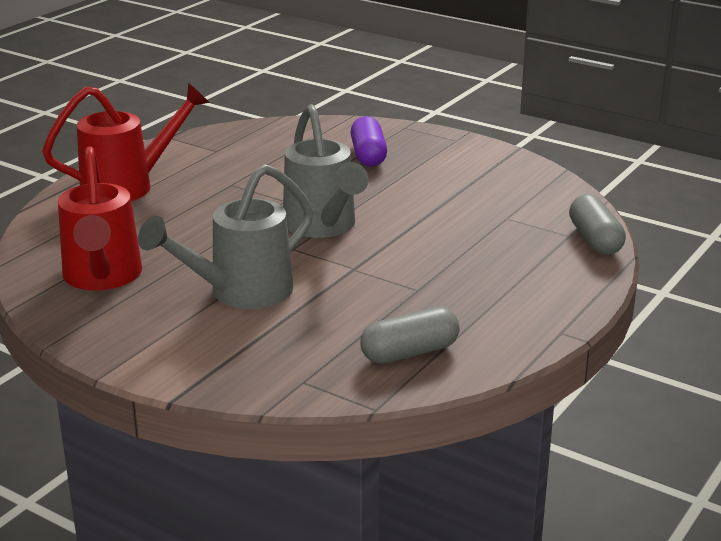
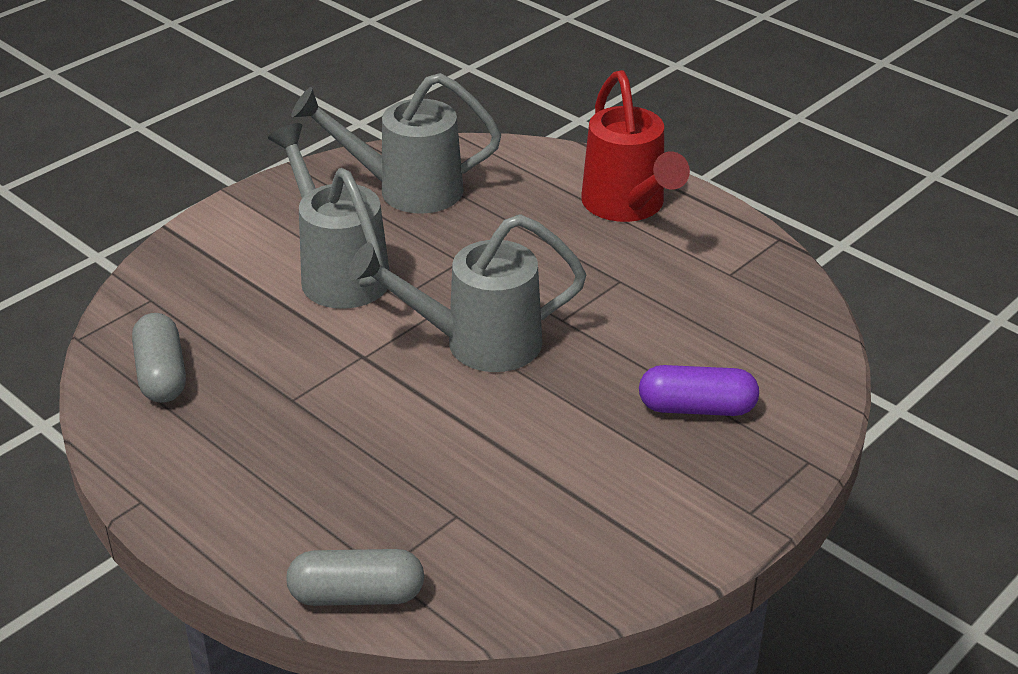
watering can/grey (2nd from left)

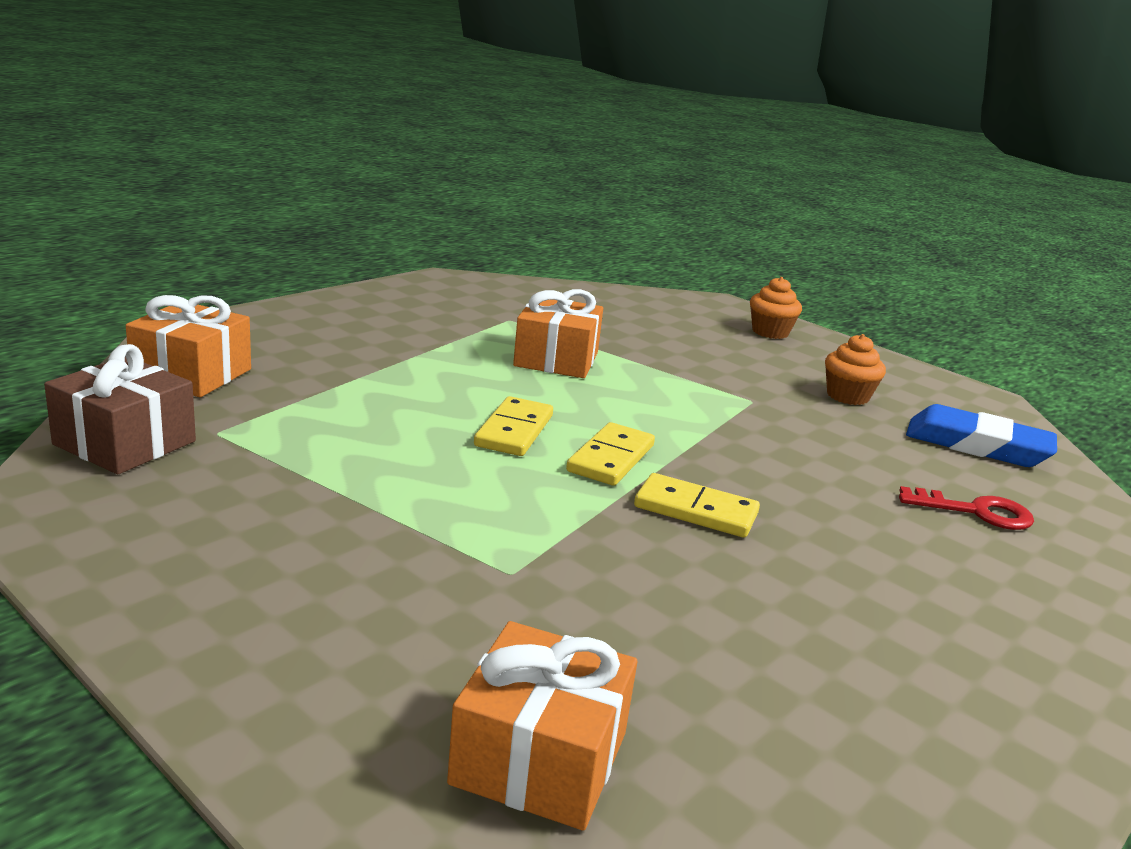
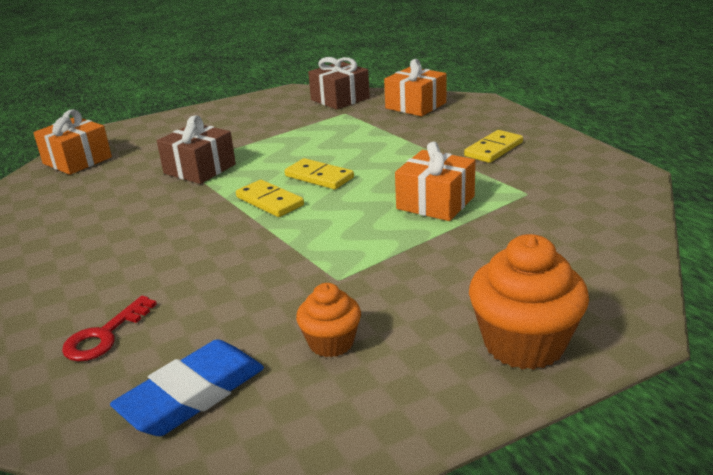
gift/brown (1st from left)
domino/yellow (3rd from left)
cupcake/orange (2nd from left)

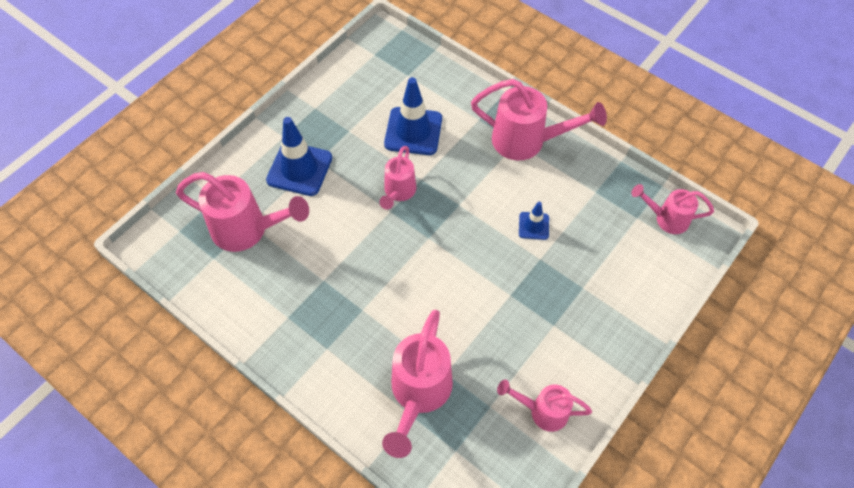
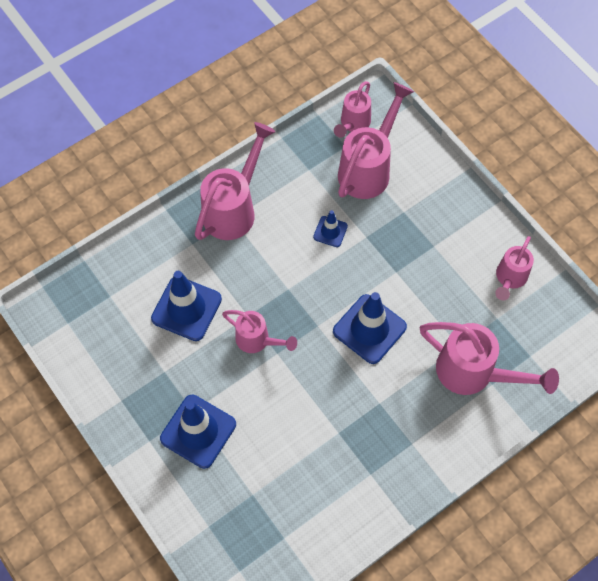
traffic cone/blue (4th from left)
watering can/pink (4th from left)

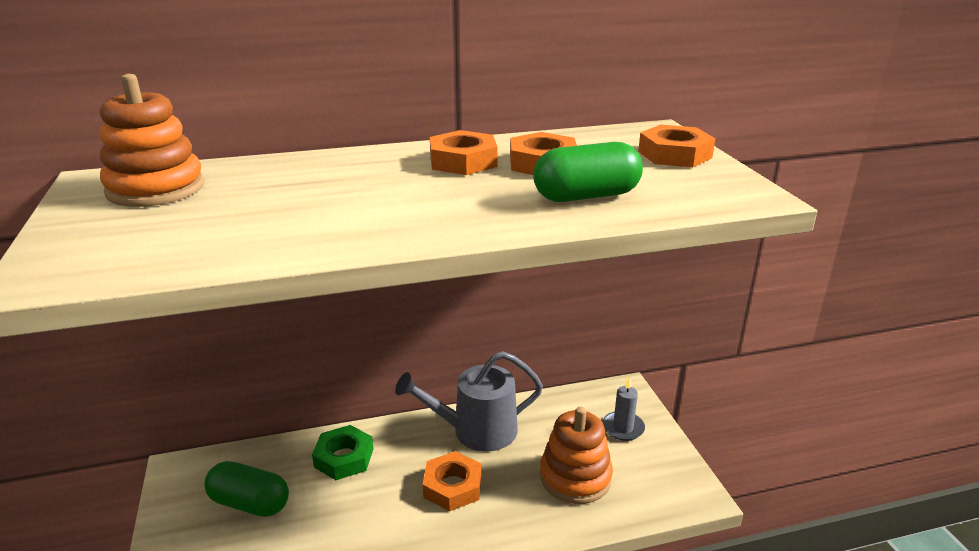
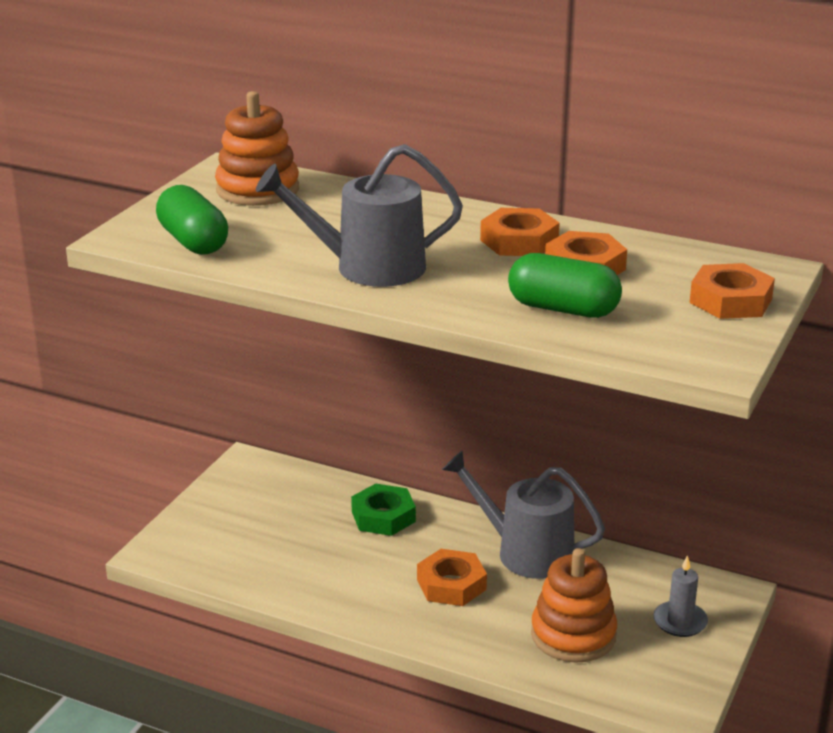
watering can/grey (1st from left)
capsule/green (1st from left)

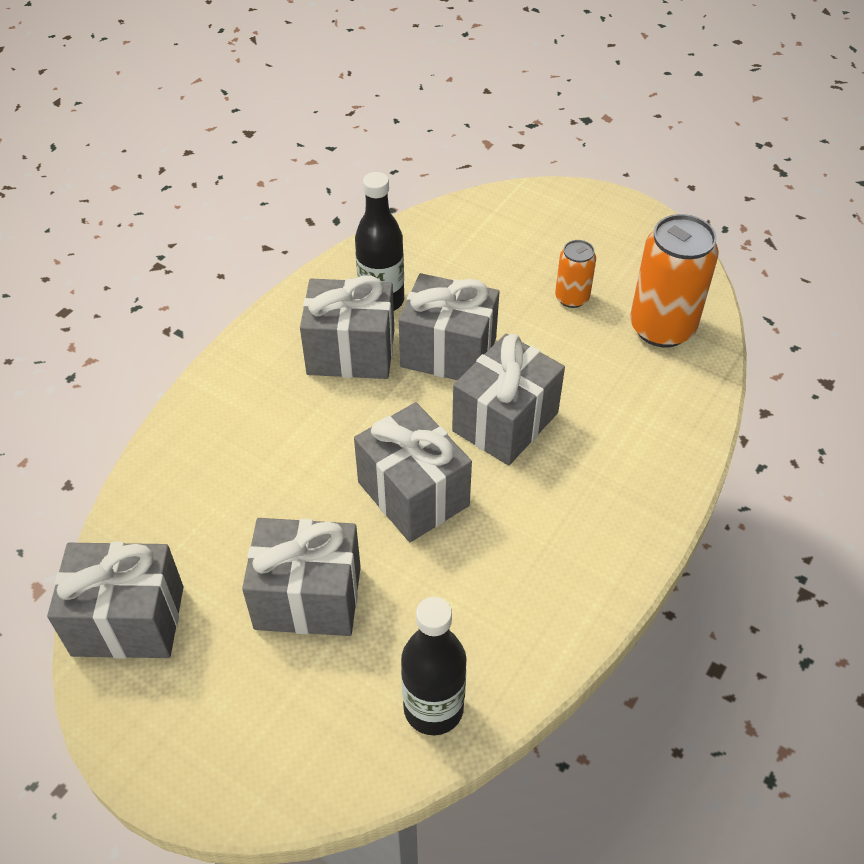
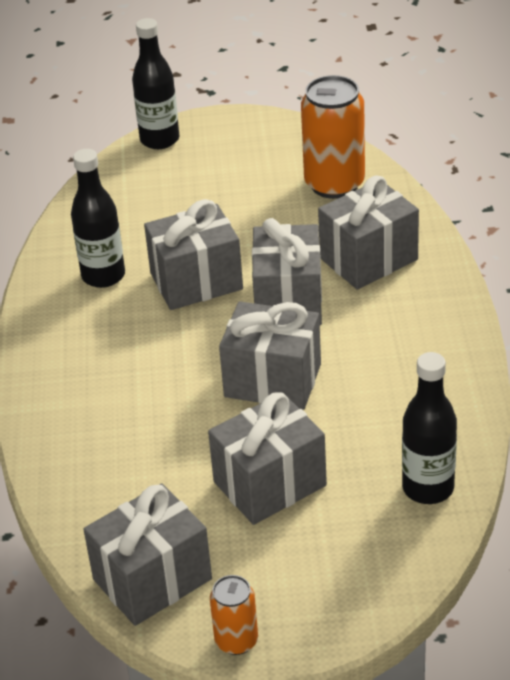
bottle/black (2nd from left)
gift/grey (6th from left)
can/orange (1st from left)

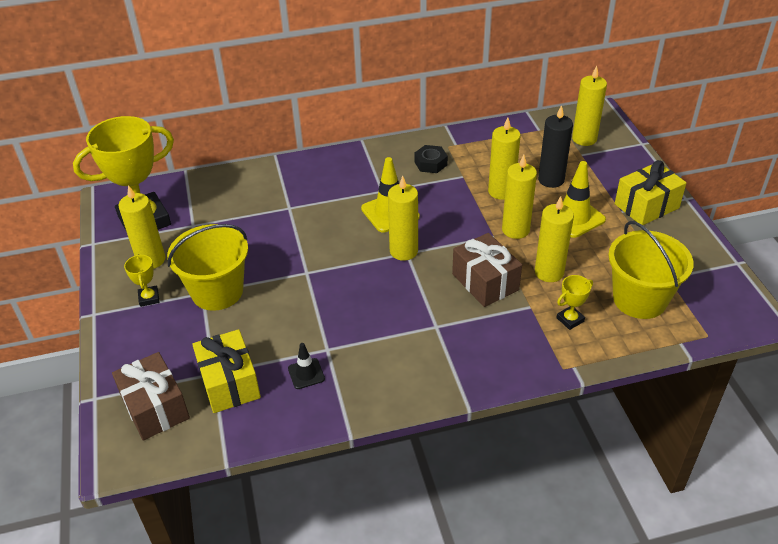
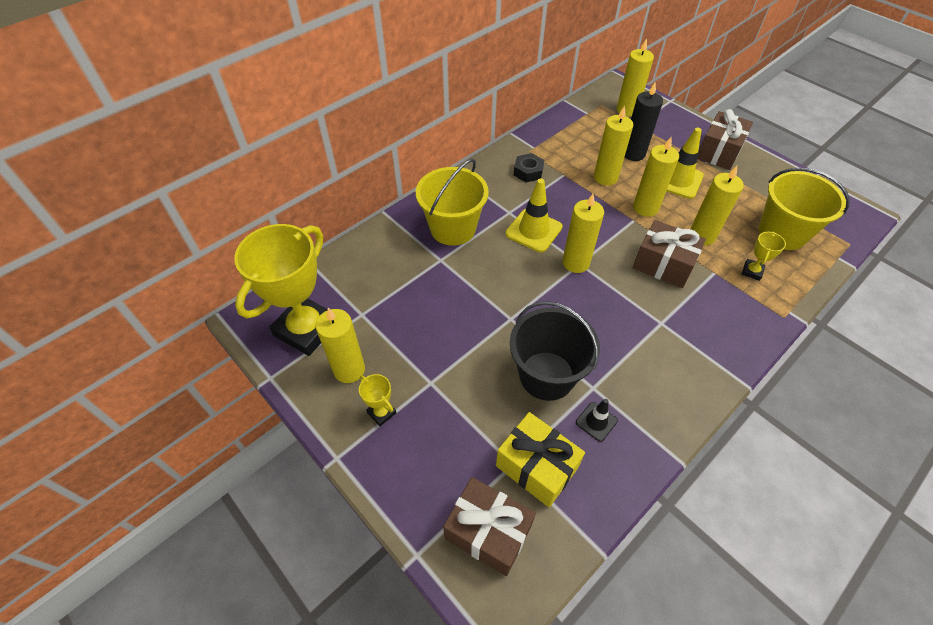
bucket/black
bucket/yellow (1st from left)
gift/brown (3rd from left)

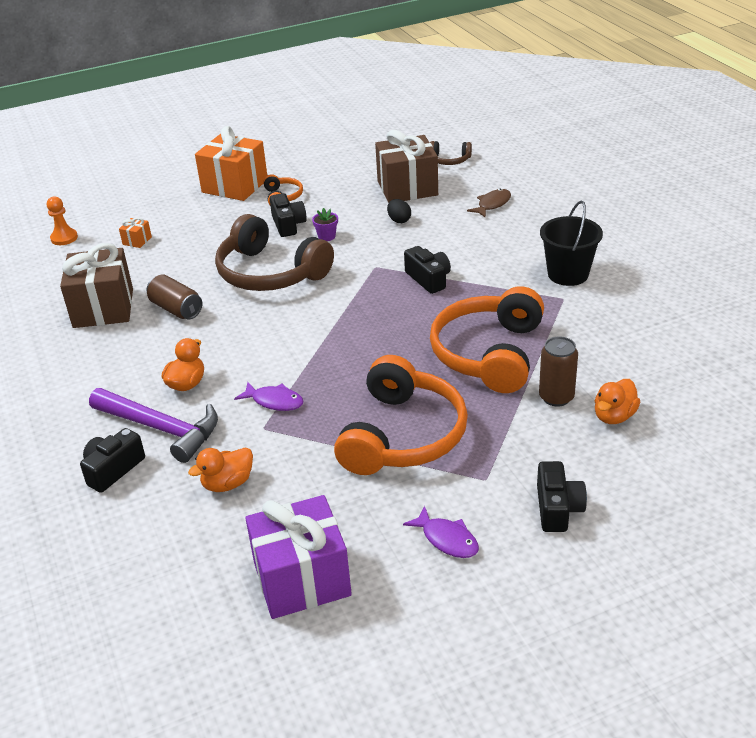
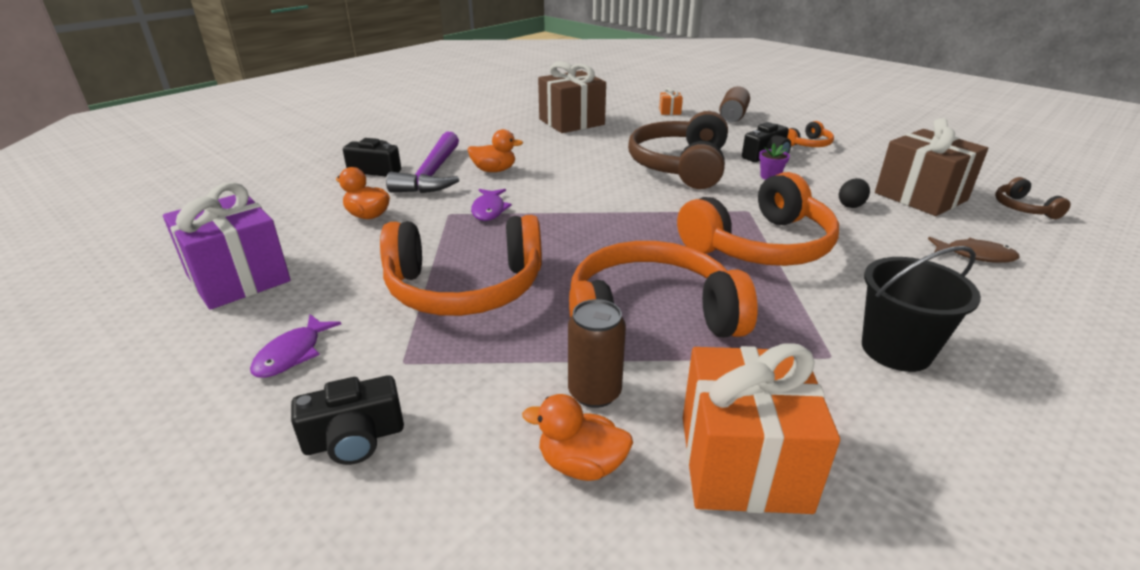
pawn/orange
can/brown (2nd from left)
gift/orange (2nd from left)
headphones/orange (3rd from left)

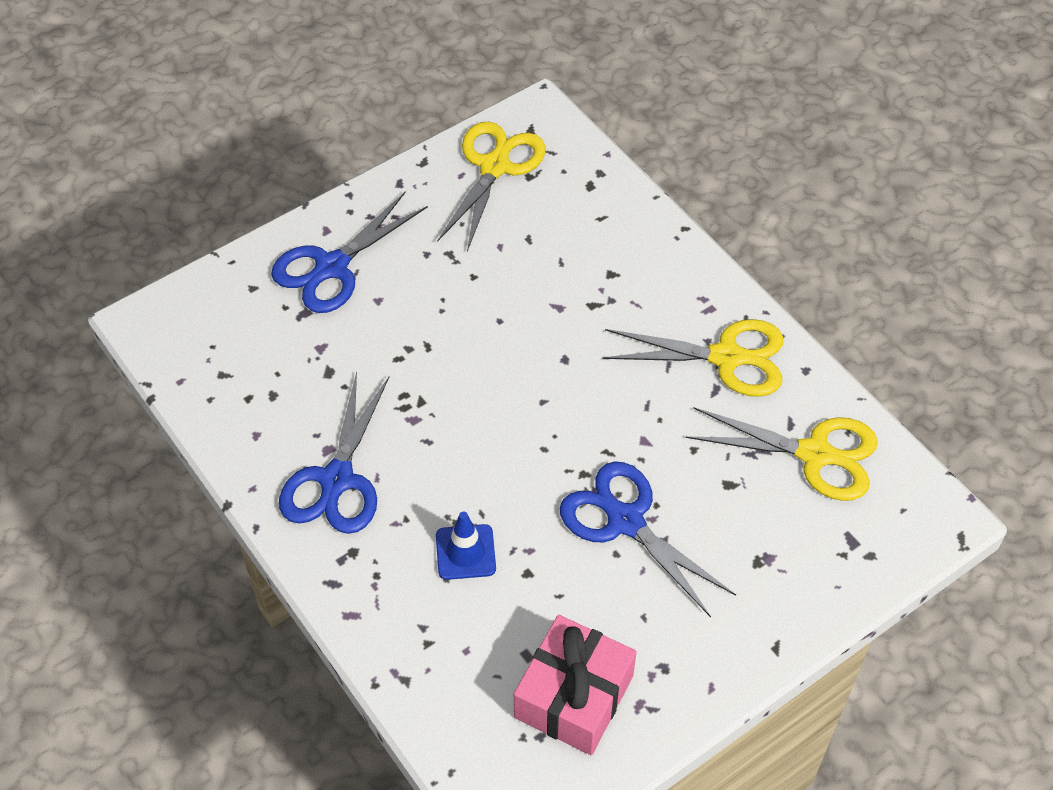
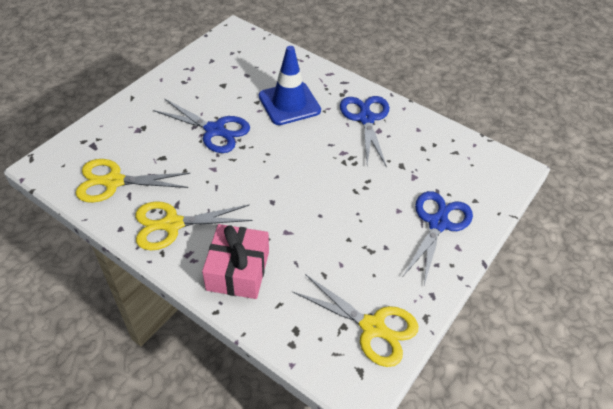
gift/pink
scissors/yellow (3rd from left)
traffic cone/blue

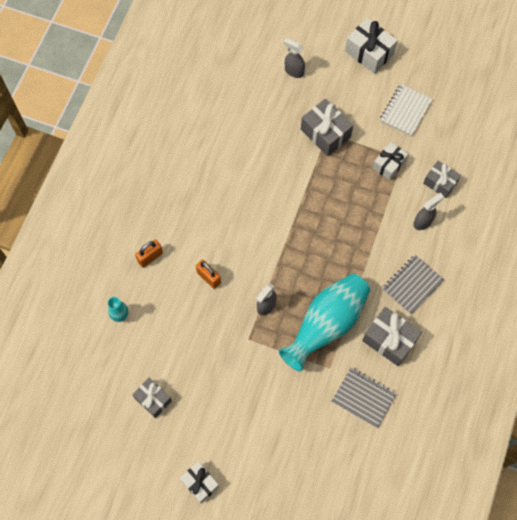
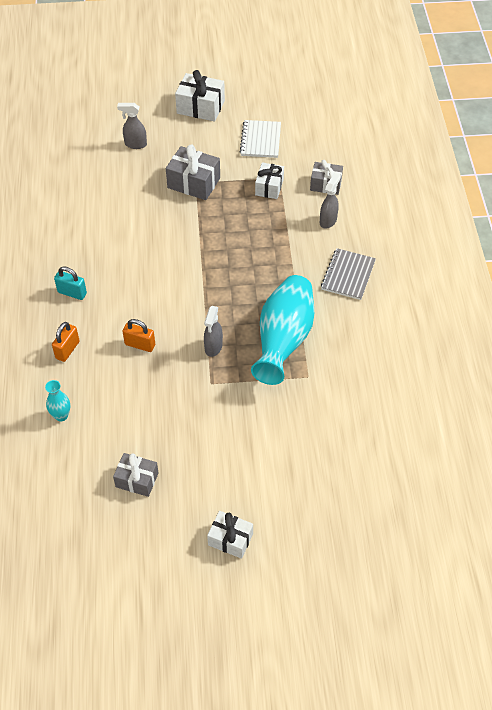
notebook/grey (1st from left in the first image)
gift/grey (3rd from left in the first image)
padlock/turquoise

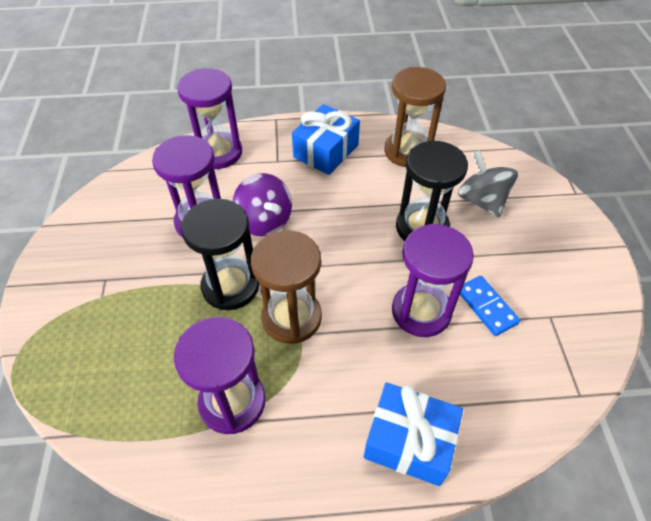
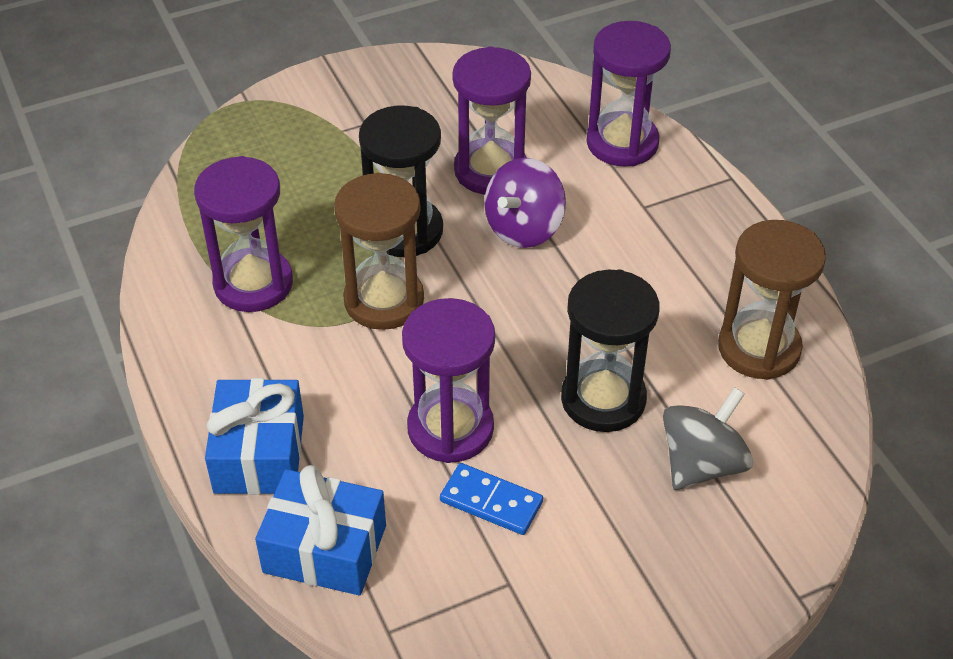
gift/blue (2nd from left)
domino/blue

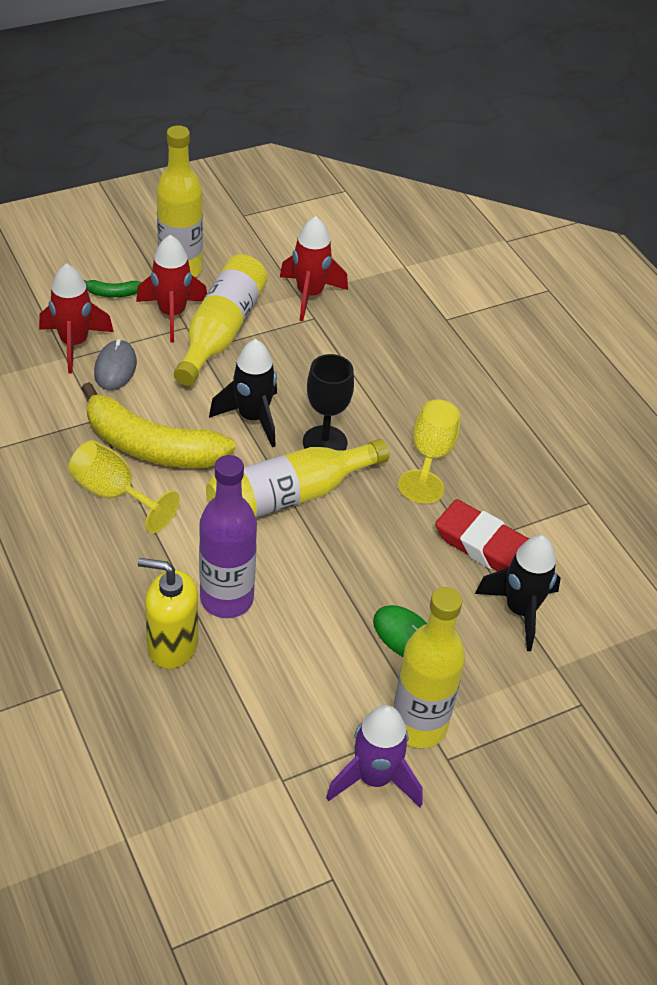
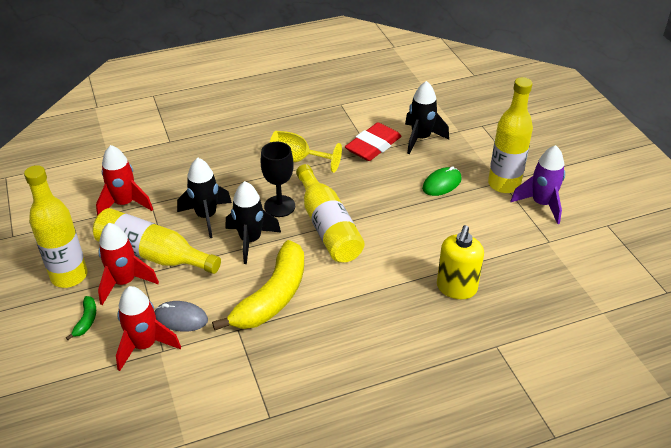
goblet/yellow (1st from left in the first image)
bottle/purple
rocket/black (1st from left)

